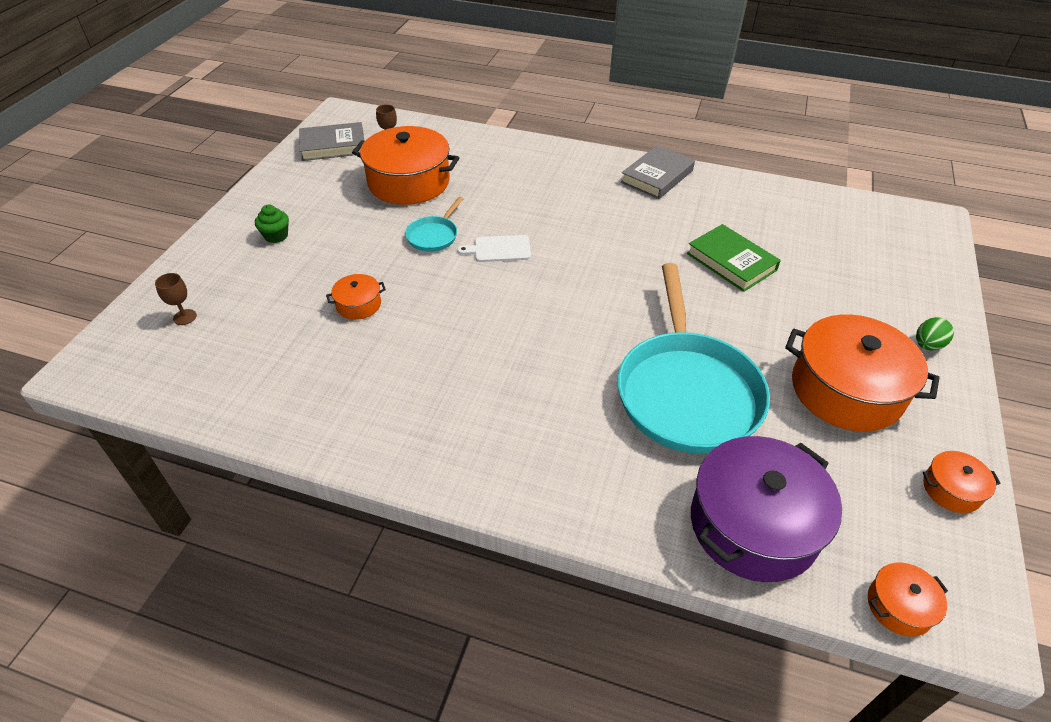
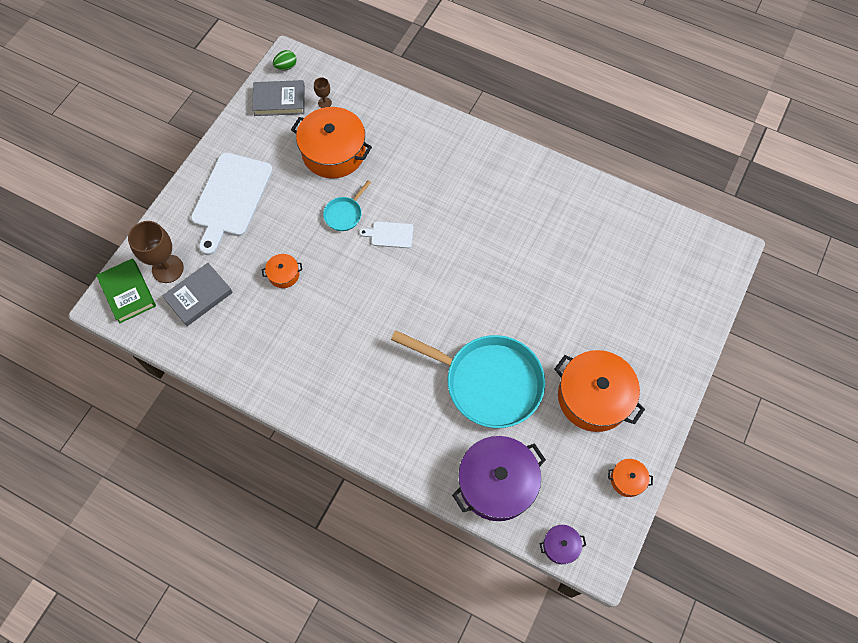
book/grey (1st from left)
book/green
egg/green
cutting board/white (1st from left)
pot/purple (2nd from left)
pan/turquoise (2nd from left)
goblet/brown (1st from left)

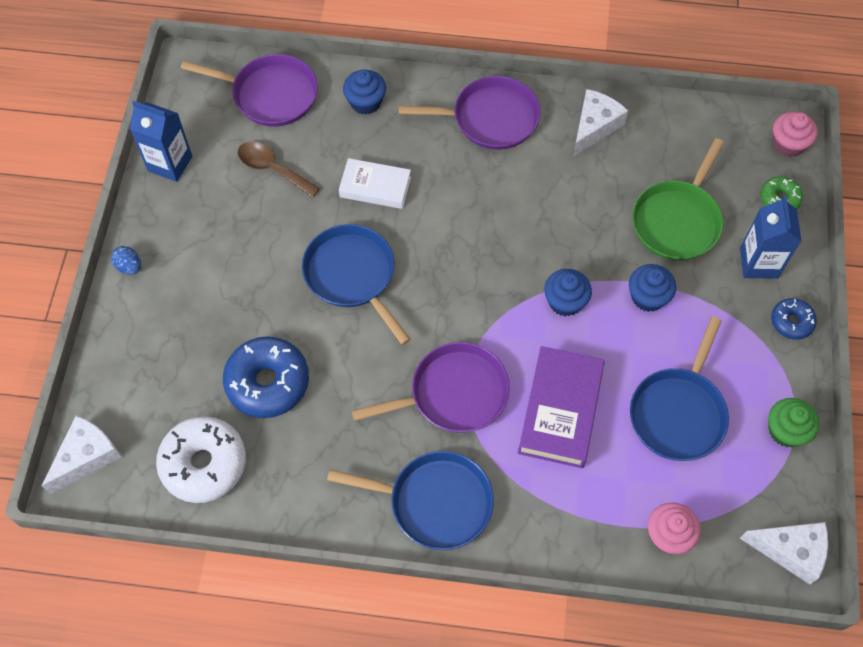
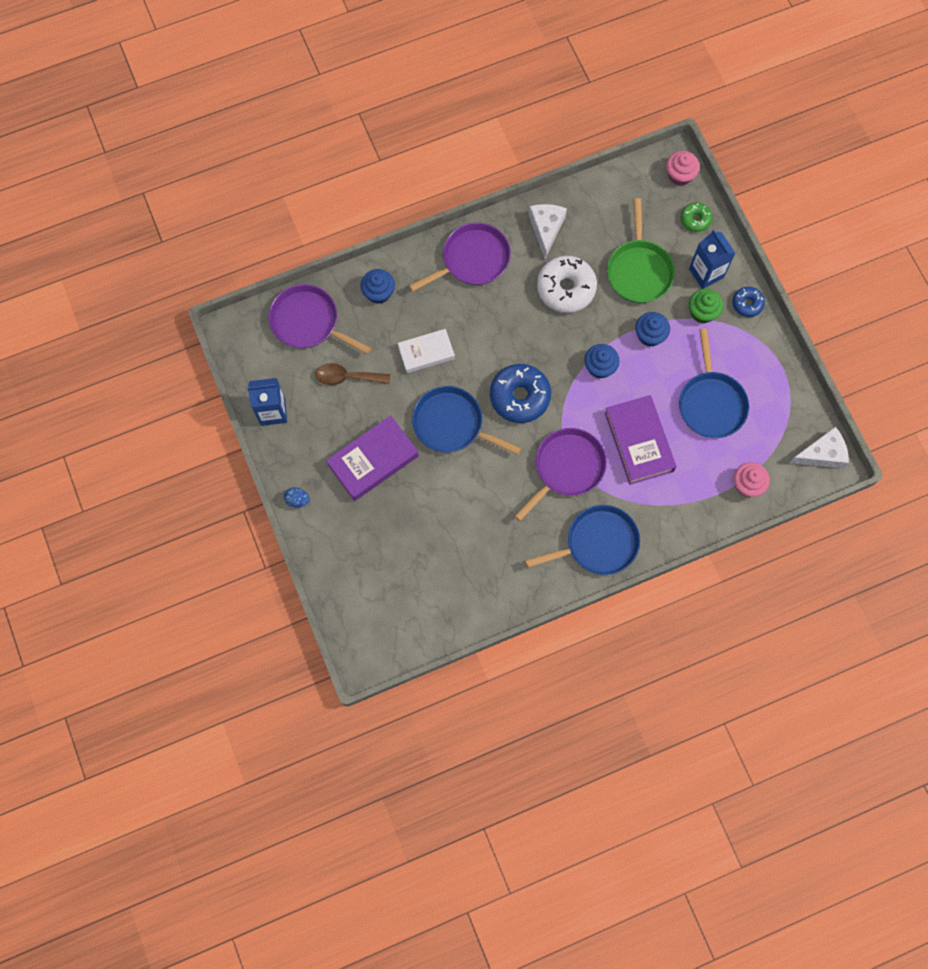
cheese/white (1st from left in the first image)
book/purple (1st from left)
donut/white
donut/blue (1st from left)
cupcake/green
pan/purple (1st from left)

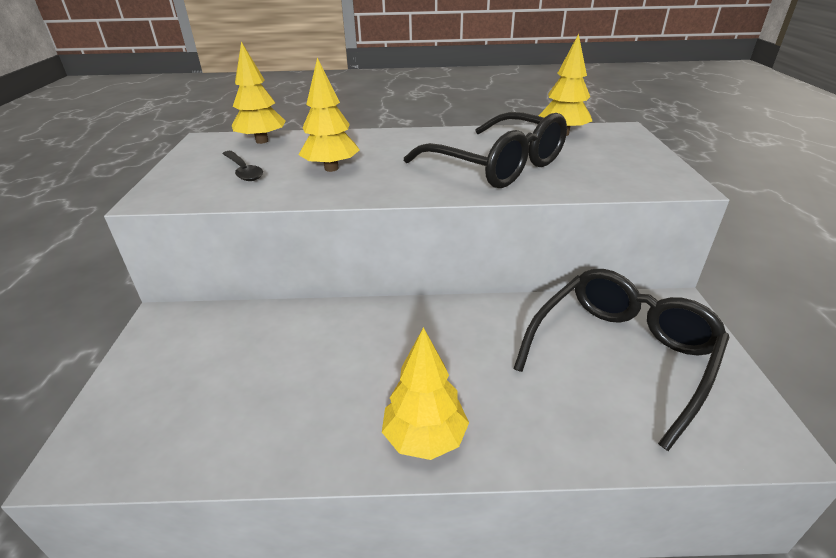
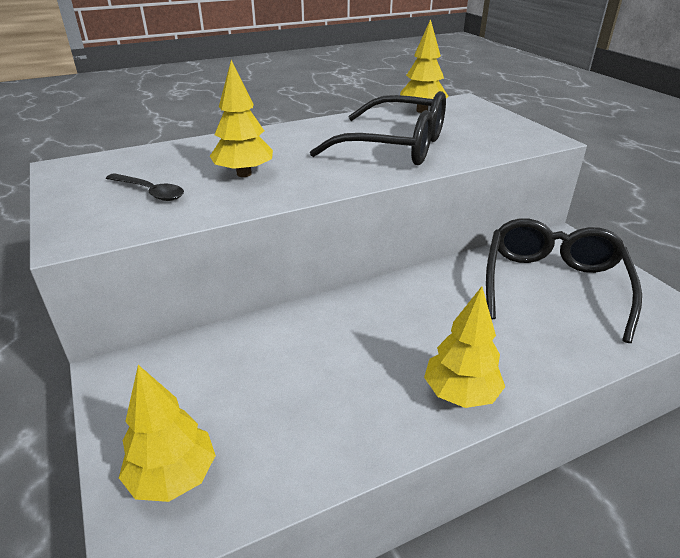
tree/yellow (1st from left)

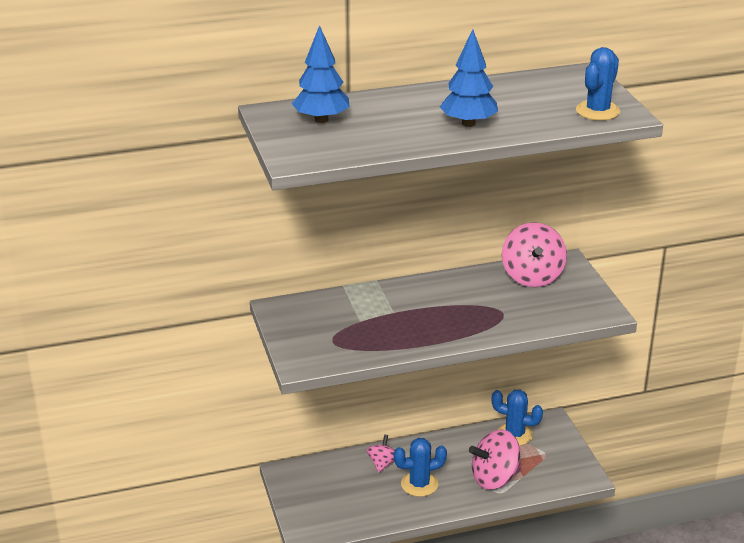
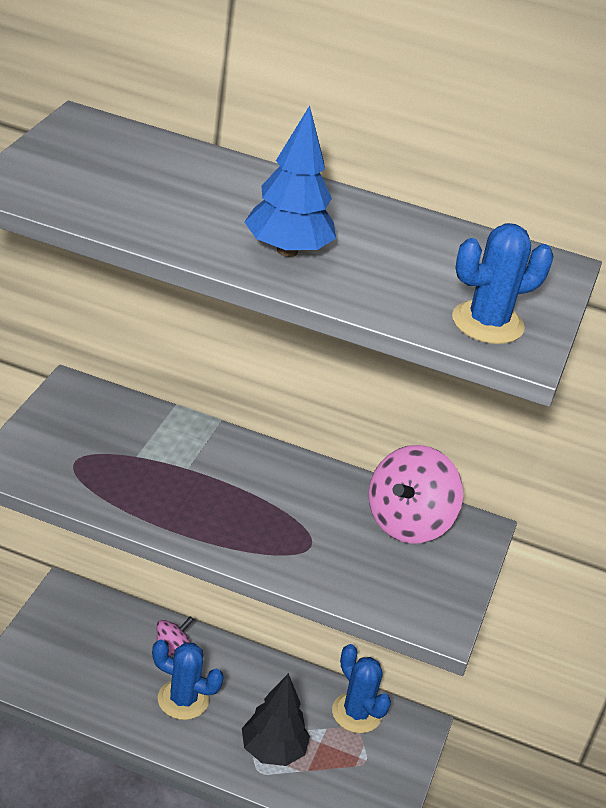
tree/blue (1st from left in the first image)
tree/black

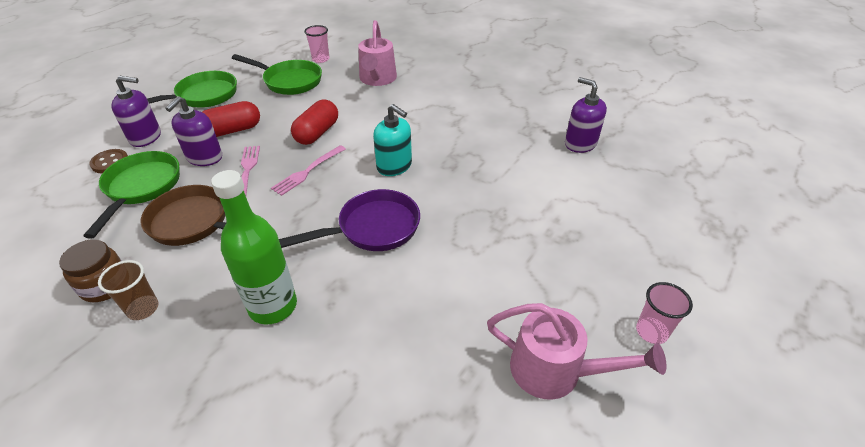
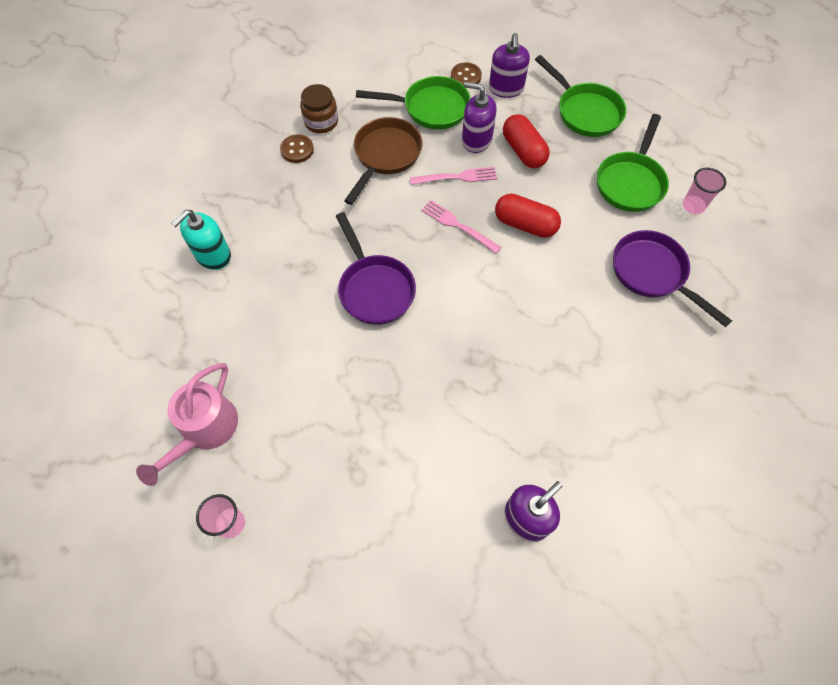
bottle/green
soap dispenser/turquoise
button/brown (1st from left)
pan/purple (2nd from left)

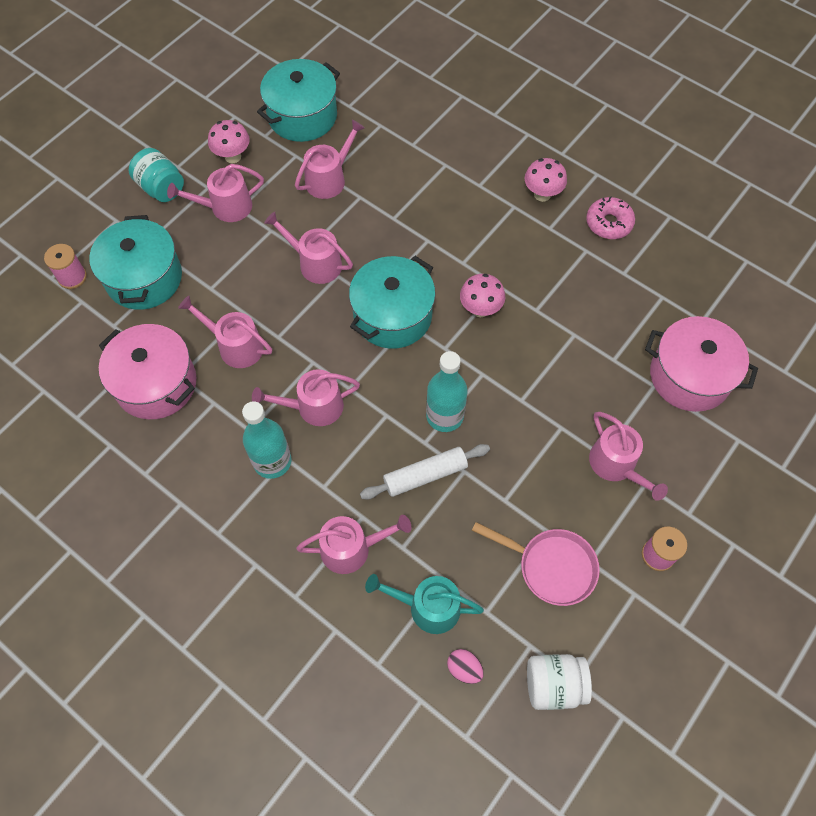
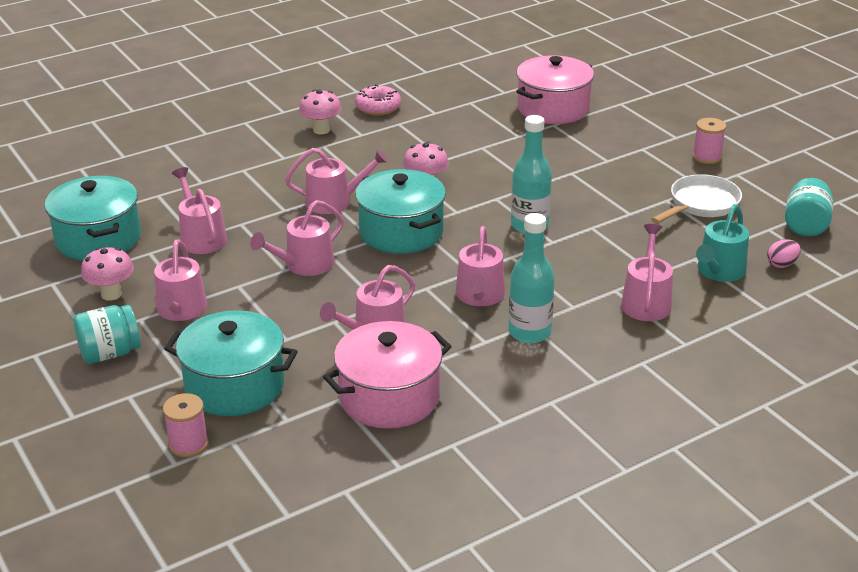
rolling pin/white
watering can/pink (4th from left)
pan/white
jar/turquoise (2nd from left)

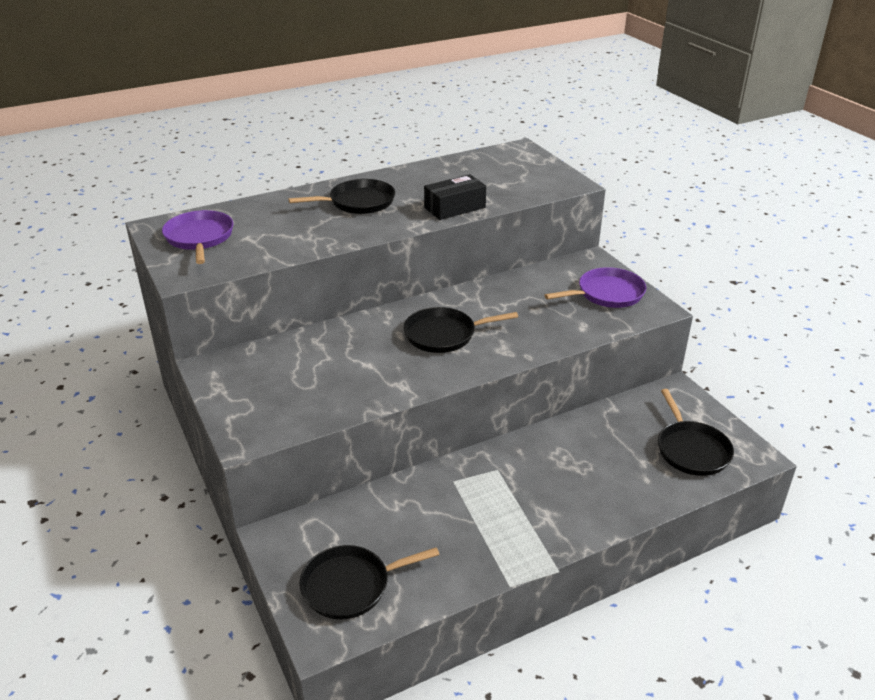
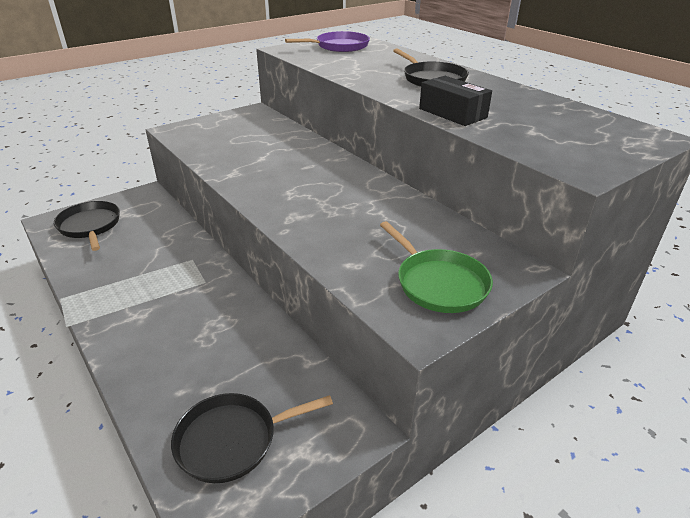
pan/black (3rd from left in the first image)
pan/green

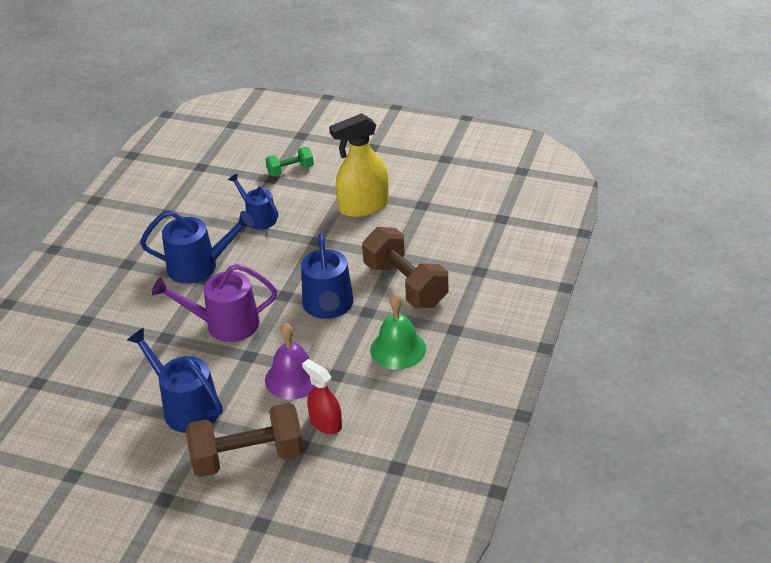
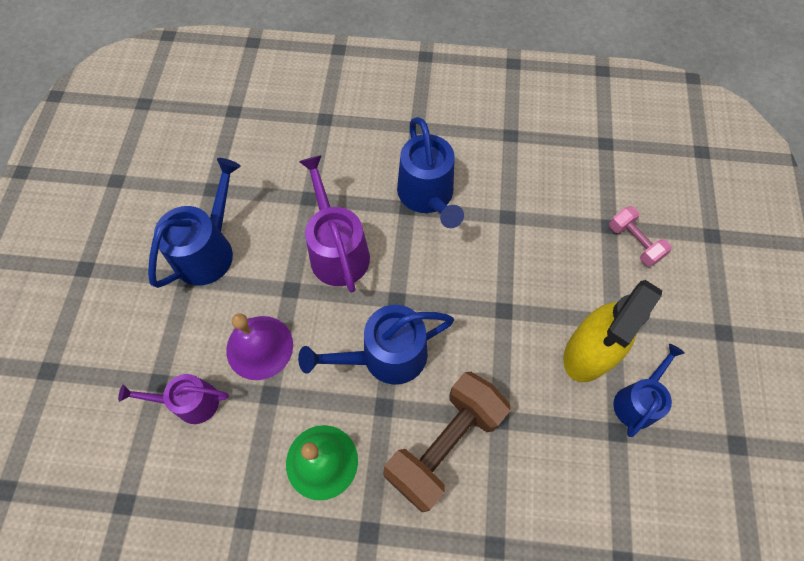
dumbbell/brown (1st from left in the first image)
watering can/blue (4th from left)
watering can/purple (1st from left)
dumbbell/pink
spray bottle/yellow

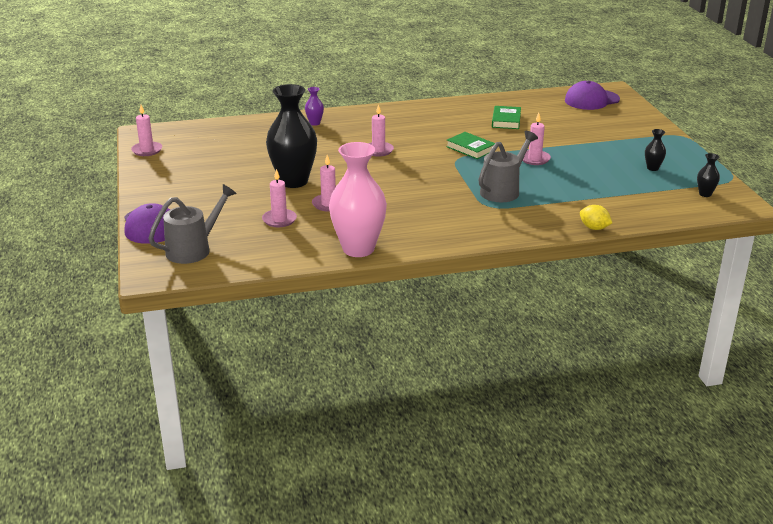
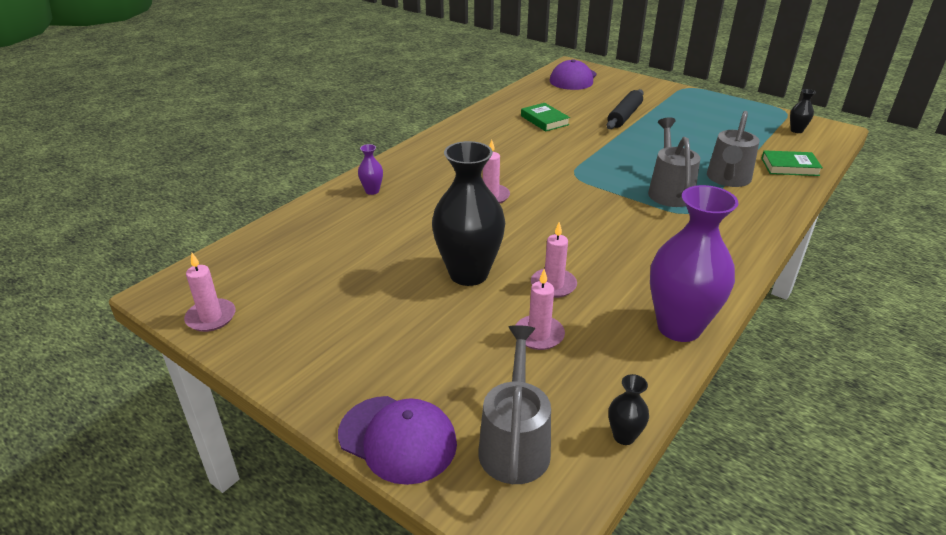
candle/pink (5th from left in the first image)
lemon/yellow
rolling pin/black
watering can/grey (3rd from left)
book/green (2nd from left)
vase/black (2nd from left)
vase/purple (2nd from left)

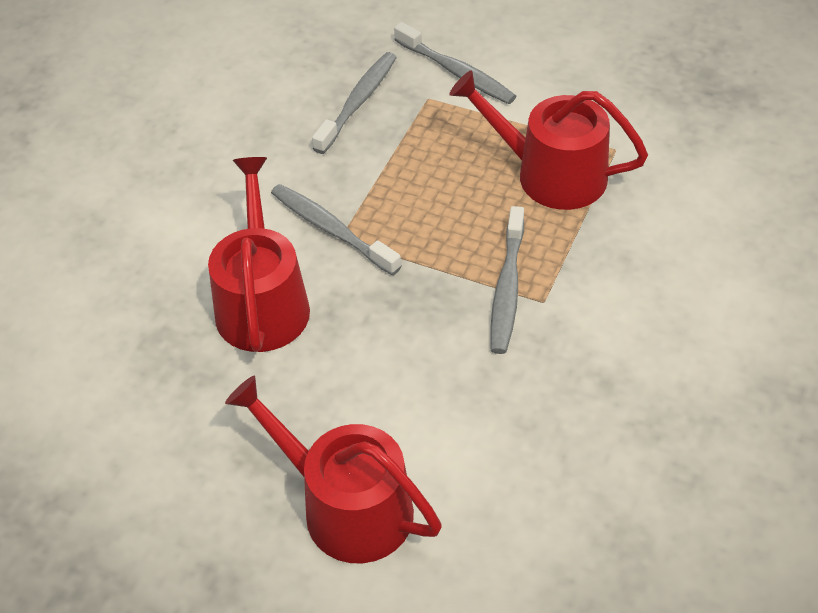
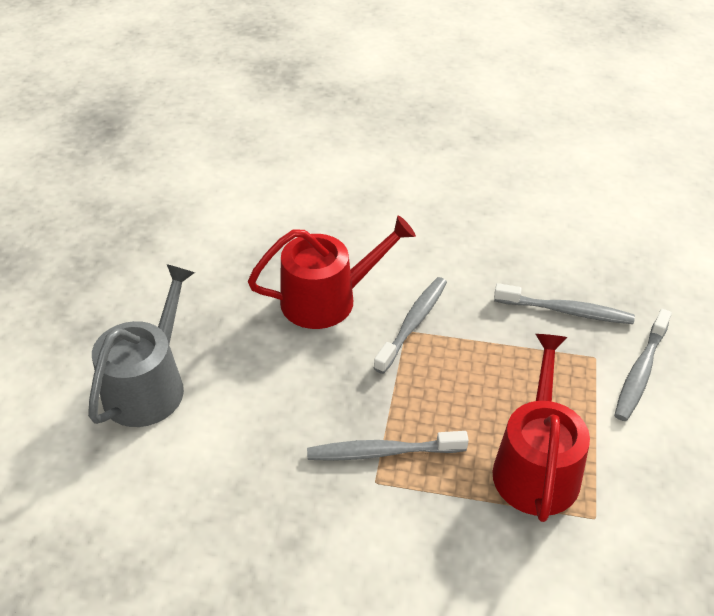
watering can/grey

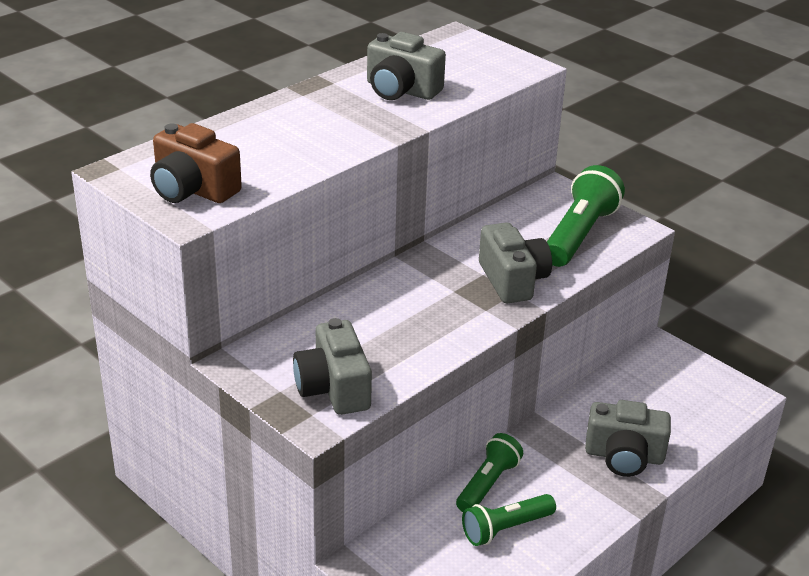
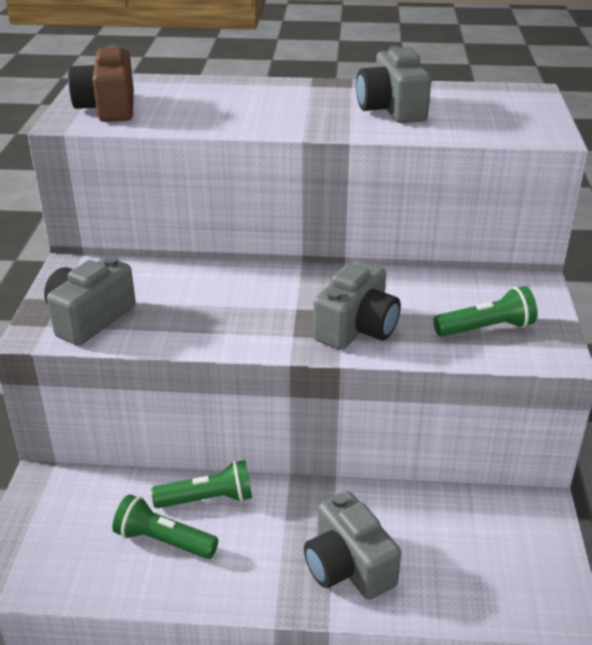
flashlight/green (3rd from left)

